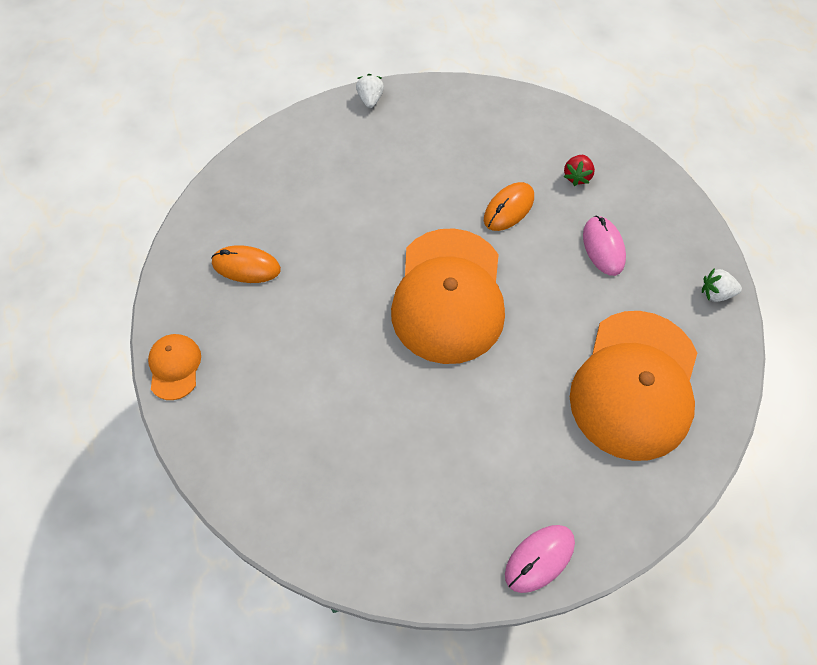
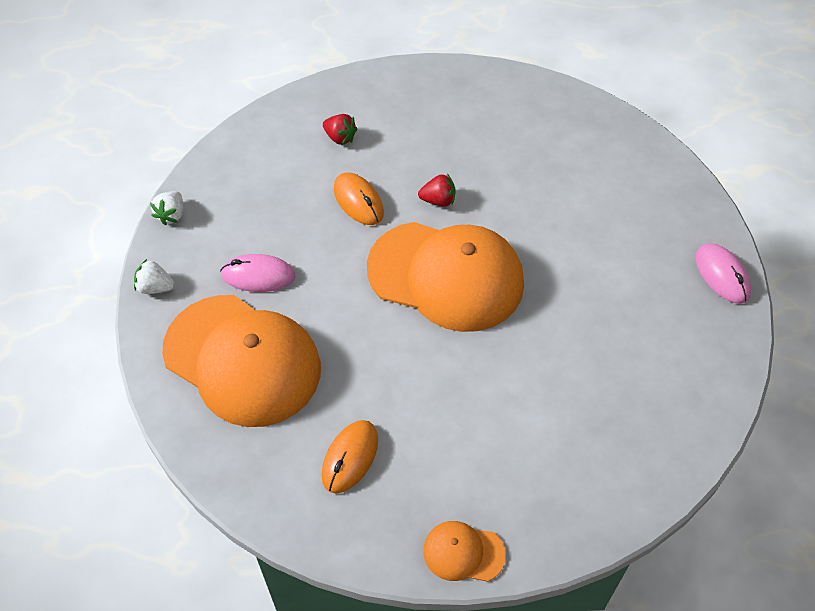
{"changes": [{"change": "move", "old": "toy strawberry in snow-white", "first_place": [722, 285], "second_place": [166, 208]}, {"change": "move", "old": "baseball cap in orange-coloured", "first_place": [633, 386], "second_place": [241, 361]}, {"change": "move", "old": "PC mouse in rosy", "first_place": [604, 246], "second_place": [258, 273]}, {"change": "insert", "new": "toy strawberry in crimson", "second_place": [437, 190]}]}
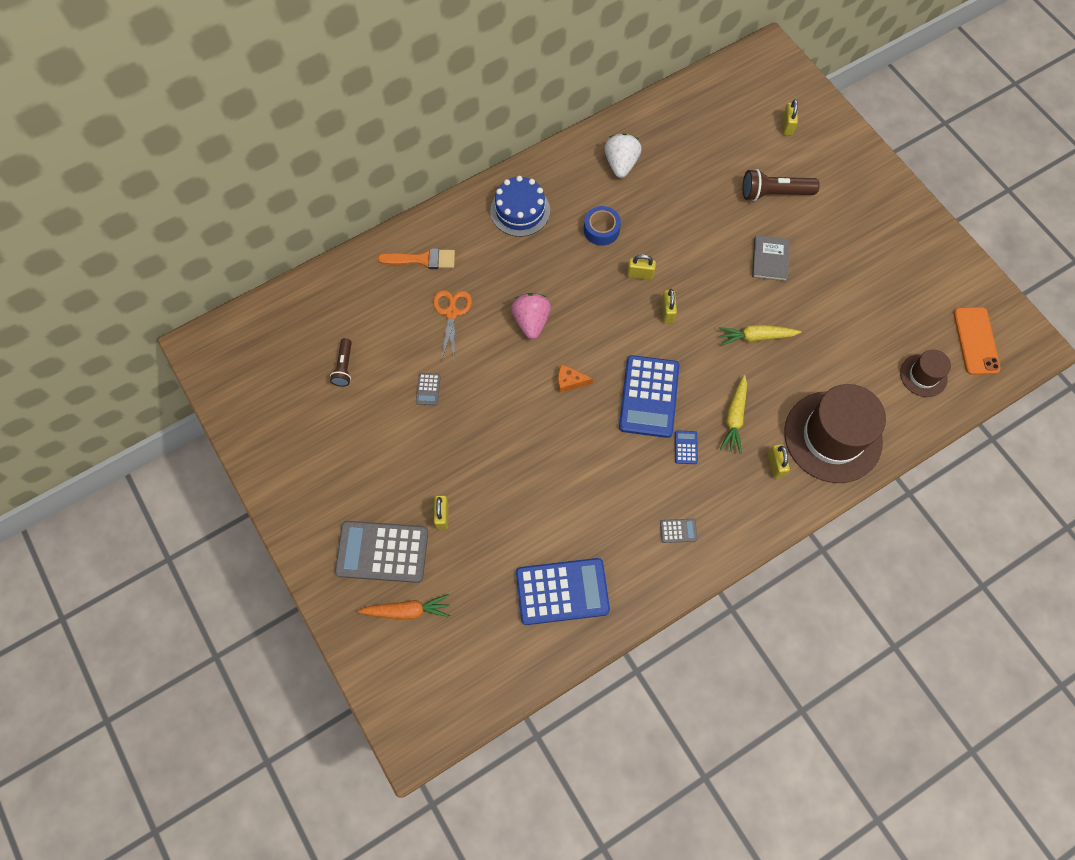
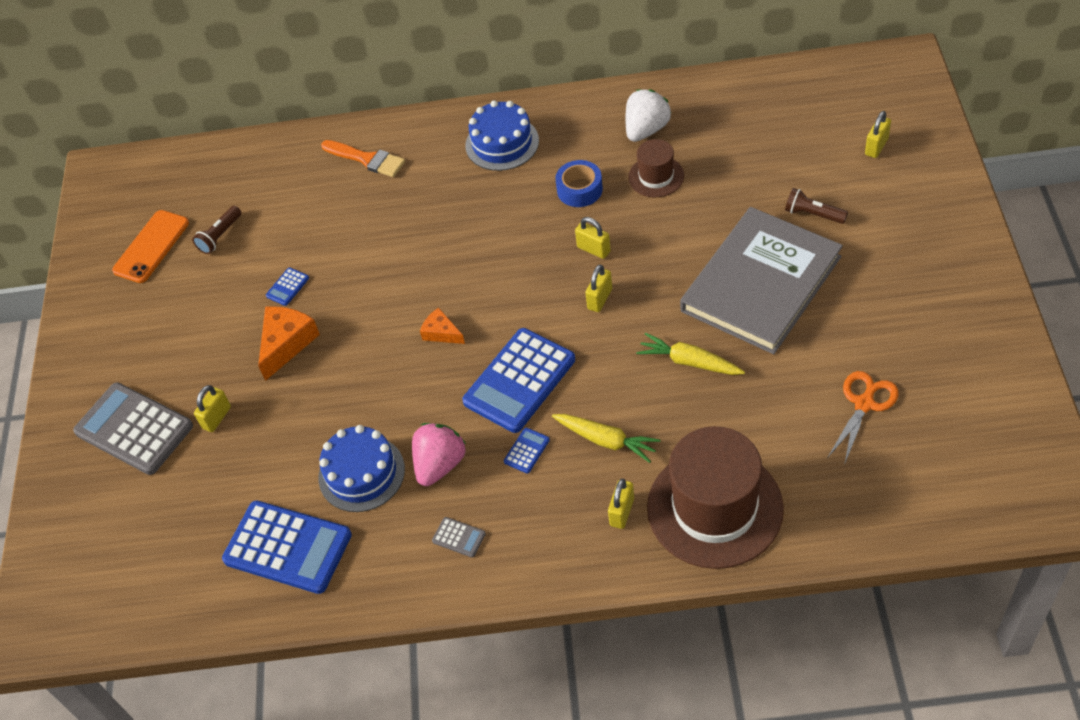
{"changes": [{"change": "move", "old": "phone in orange-coloured", "first_place": [977, 341], "second_place": [150, 246]}, {"change": "insert", "new": "cheese wedge in orange-coloured", "second_place": [289, 343]}, {"change": "recolor", "old": "adding machine in grey", "new": "adding machine in royal blue", "first_place": [428, 389], "second_place": [287, 287]}, {"change": "insert", "new": "layer cake in royal blue", "second_place": [361, 468]}, {"change": "move", "old": "toy strawberry in rosy", "first_place": [531, 316], "second_place": [439, 454]}, {"change": "rotate", "old": "carrot in yellow", "first_place": [733, 414], "second_place": [606, 438], "degrees": -105}, {"change": "move", "old": "top hat in russet", "first_place": [925, 373], "second_place": [656, 168]}, {"change": "resize", "old": "book in grey", "first_place": [771, 258], "second_place": [761, 280], "factor": 2.3}, {"change": "resize", "old": "torch in russet", "first_place": [781, 185], "second_place": [816, 206], "factor": 0.62}, {"change": "move", "old": "pair of scissors in orange-coloured", "first_place": [452, 325], "second_place": [863, 418]}, {"change": "delete", "old": "carrot in orange-coloured", "first_place": [404, 607]}]}
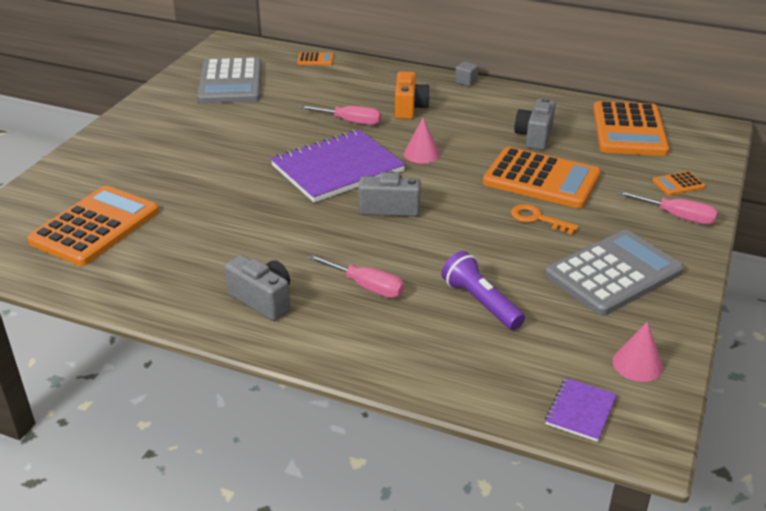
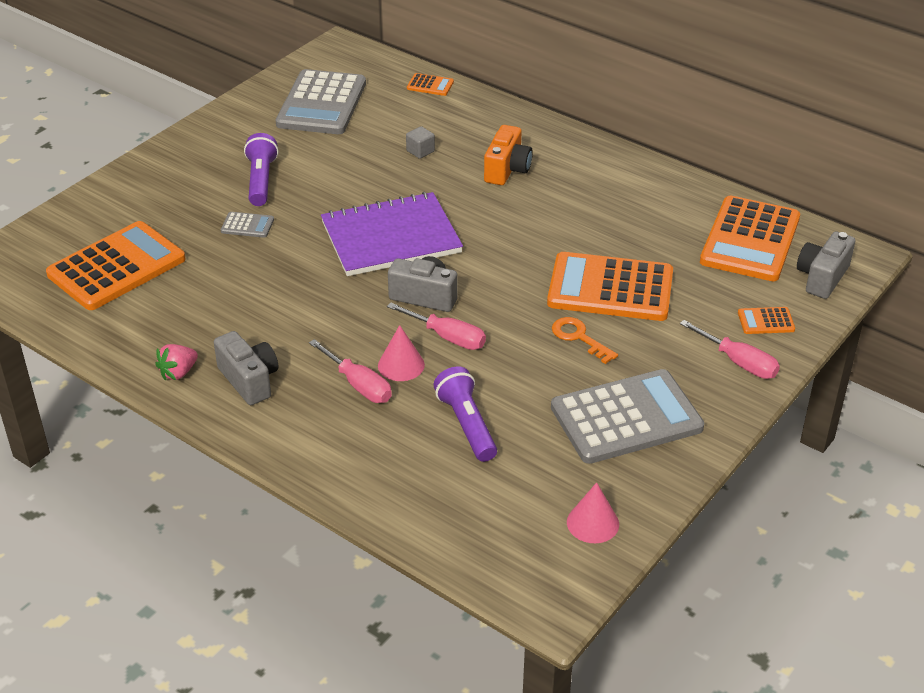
{"changes": [{"change": "insert", "new": "toy strawberry in rosy", "second_place": [176, 362]}, {"change": "insert", "new": "adding machine in grey", "second_place": [247, 225]}, {"change": "insert", "new": "torch in violet", "second_place": [261, 169]}, {"change": "move", "old": "solid cone in rosy", "first_place": [422, 140], "second_place": [401, 353]}, {"change": "move", "old": "hand screwdriver in rosy", "first_place": [340, 115], "second_place": [436, 326]}, {"change": "move", "old": "block in grey", "first_place": [466, 73], "second_place": [420, 142]}, {"change": "rotate", "old": "adding machine in orange-coloured", "first_place": [542, 177], "second_place": [610, 286], "degrees": 150}, {"change": "move", "old": "photo camera in grey", "first_place": [535, 123], "second_place": [826, 265]}, {"change": "delete", "old": "exercise book in violet", "first_place": [581, 410]}]}
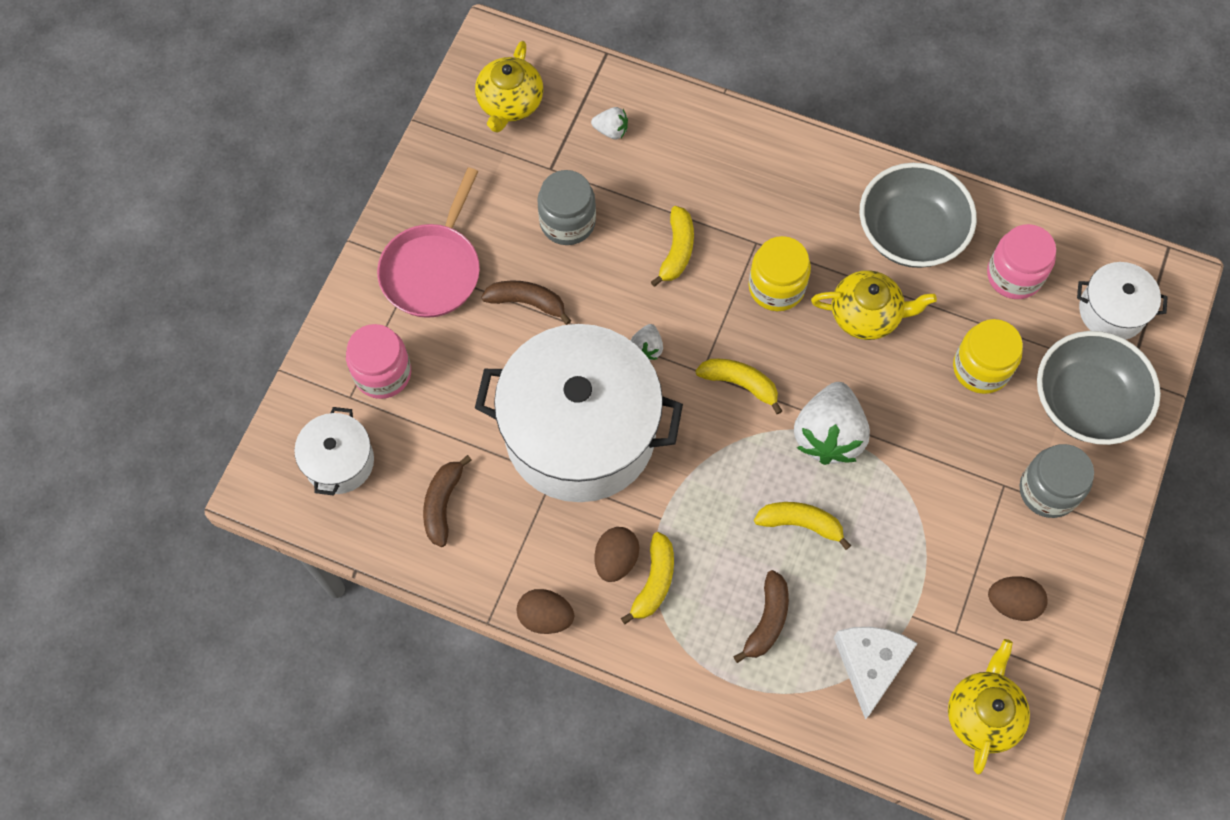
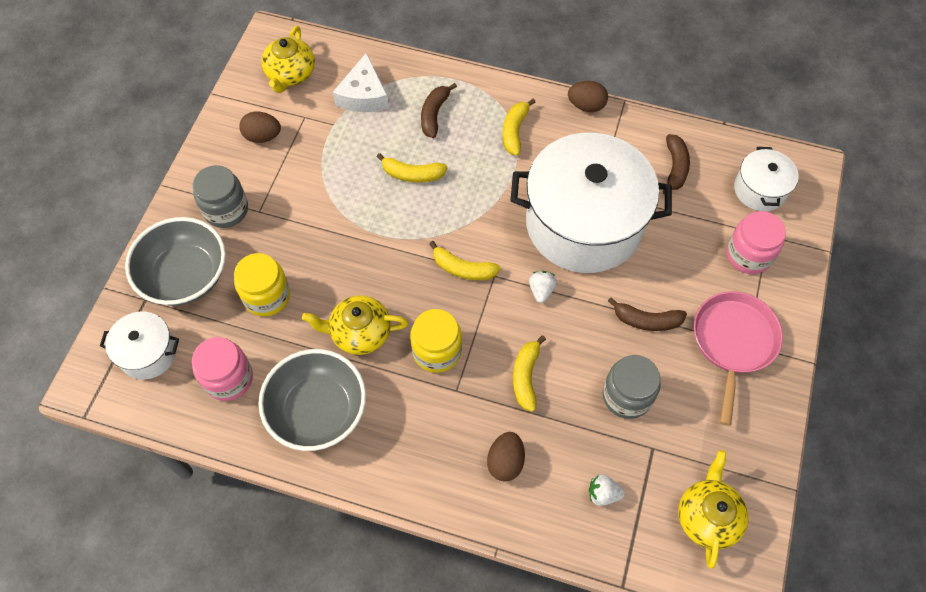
{"changes": [{"change": "move", "old": "egg in russet", "first_place": [617, 554], "second_place": [506, 457]}, {"change": "delete", "old": "toy strawberry in snow-white", "first_place": [832, 423]}]}
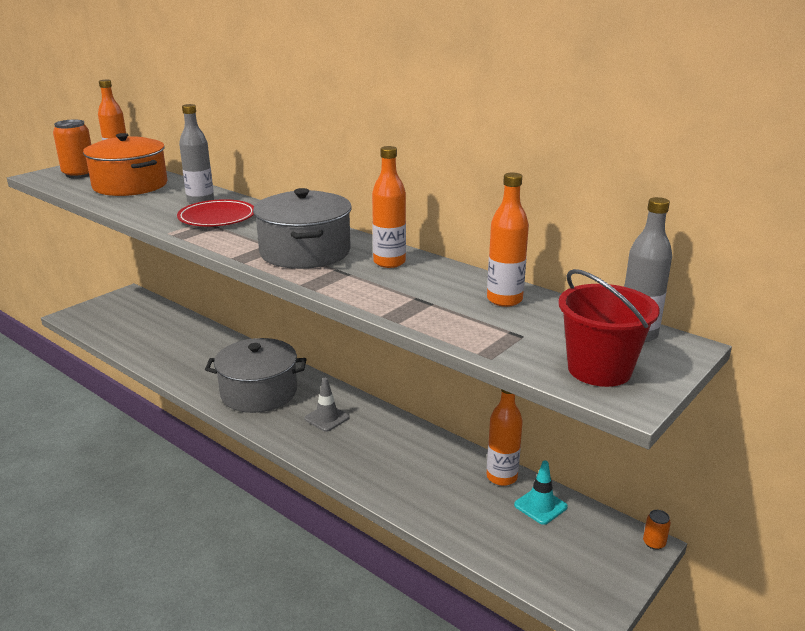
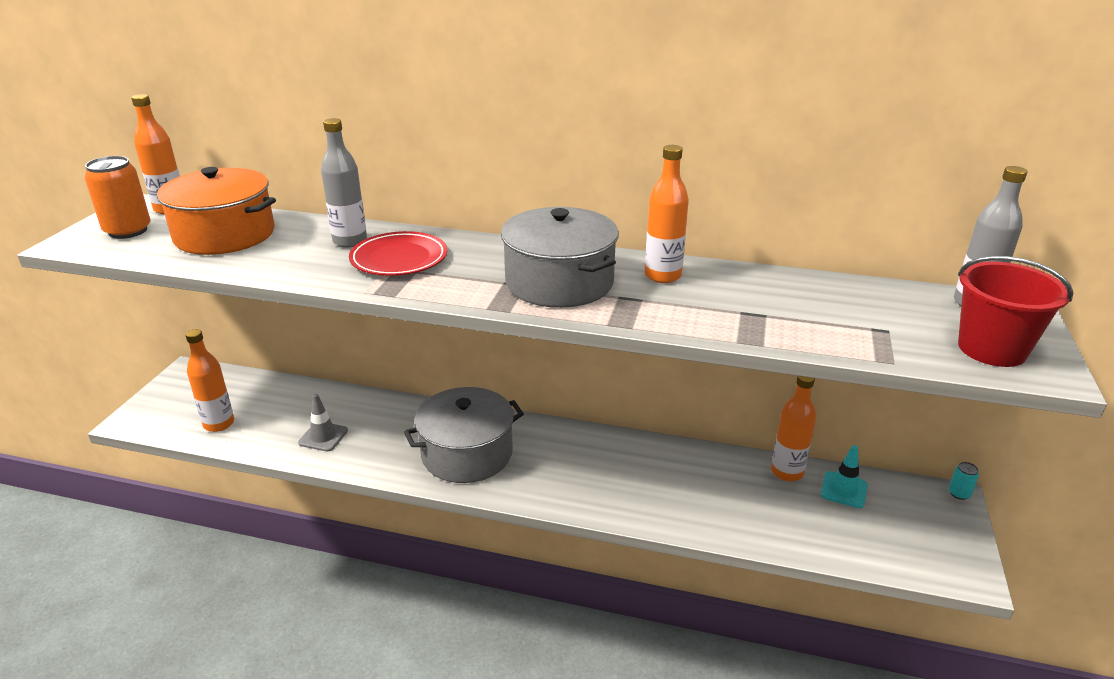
{"changes": [{"change": "move", "old": "flask in orange-coloured", "first_place": [508, 239], "second_place": [209, 380]}, {"change": "move", "old": "road cone in grey", "first_place": [327, 405], "second_place": [323, 423]}, {"change": "recolor", "old": "soda can in orange-coloured", "new": "soda can in teal", "first_place": [657, 530], "second_place": [964, 481]}]}
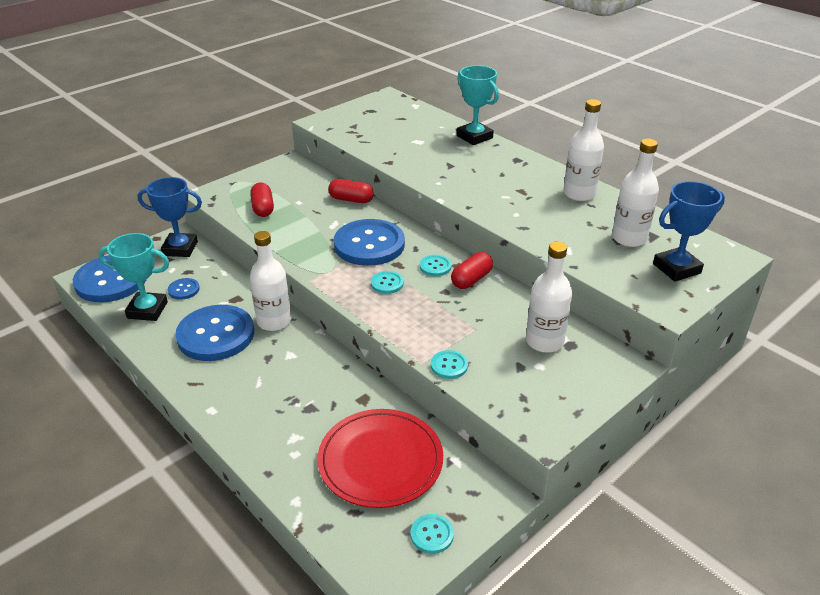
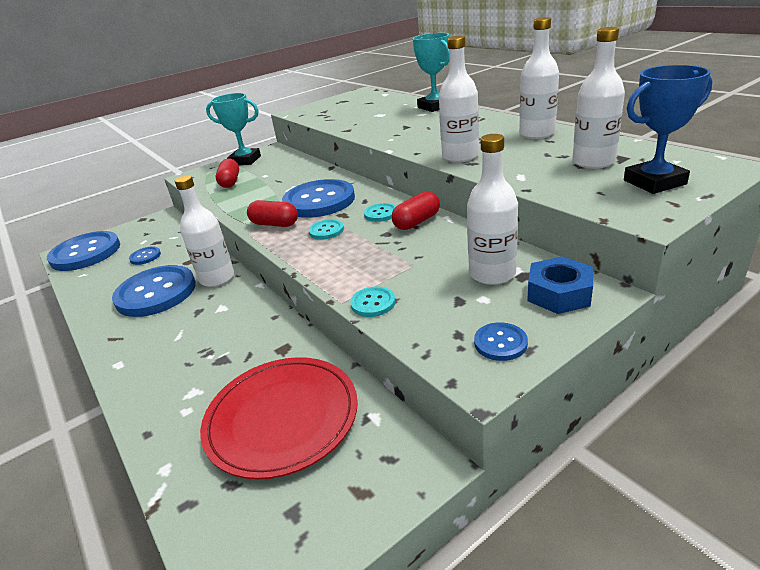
{"changes": [{"change": "move", "old": "prize cup in teal", "first_place": [134, 277], "second_place": [233, 129]}, {"change": "move", "old": "pill in crimson", "first_place": [351, 191], "second_place": [272, 213]}, {"change": "insert", "new": "flask in snow-white", "second_place": [459, 99]}, {"change": "insert", "new": "button in royal blue", "second_place": [501, 341]}, {"change": "insert", "new": "nut in royal blue", "second_place": [560, 285]}, {"change": "delete", "old": "prize cup in royal blue", "first_place": [170, 217]}, {"change": "delete", "old": "button in teal", "first_place": [432, 534]}]}
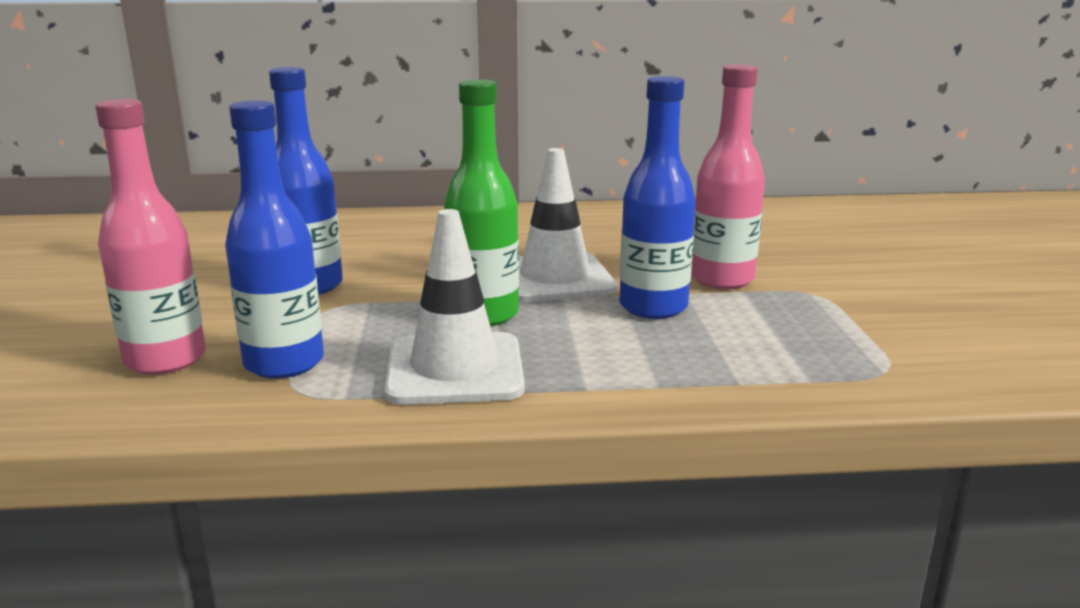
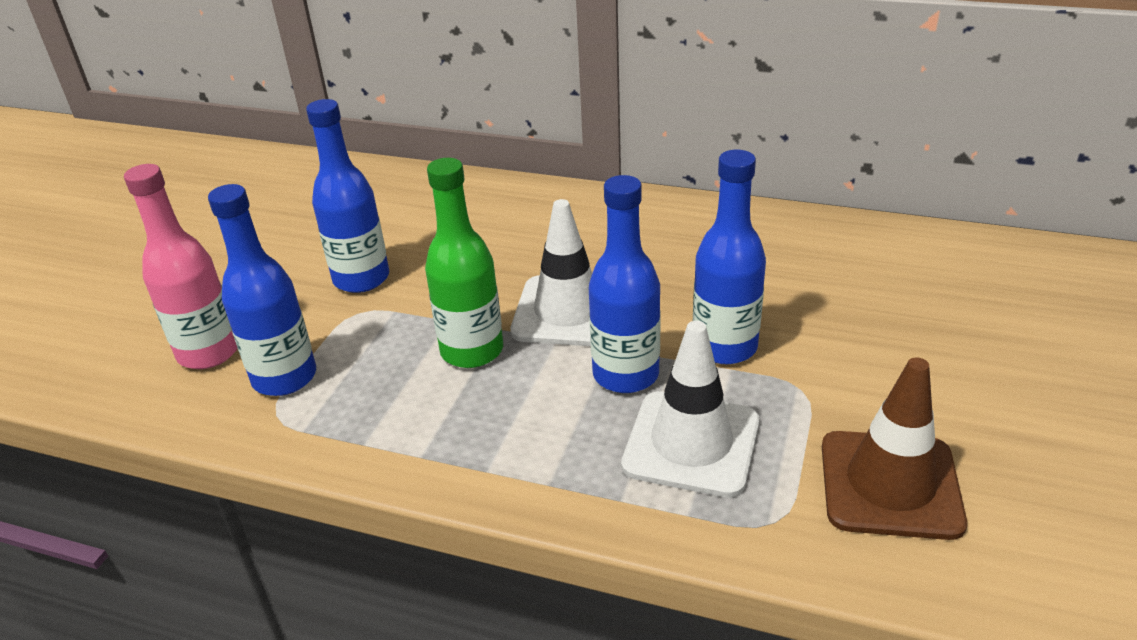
{"changes": [{"change": "move", "old": "road cone in snow-white", "first_place": [454, 307], "second_place": [690, 409]}, {"change": "recolor", "old": "flask in rosy", "new": "flask in royal blue", "first_place": [728, 176], "second_place": [729, 257]}, {"change": "insert", "new": "road cone in russet", "second_place": [894, 448]}]}
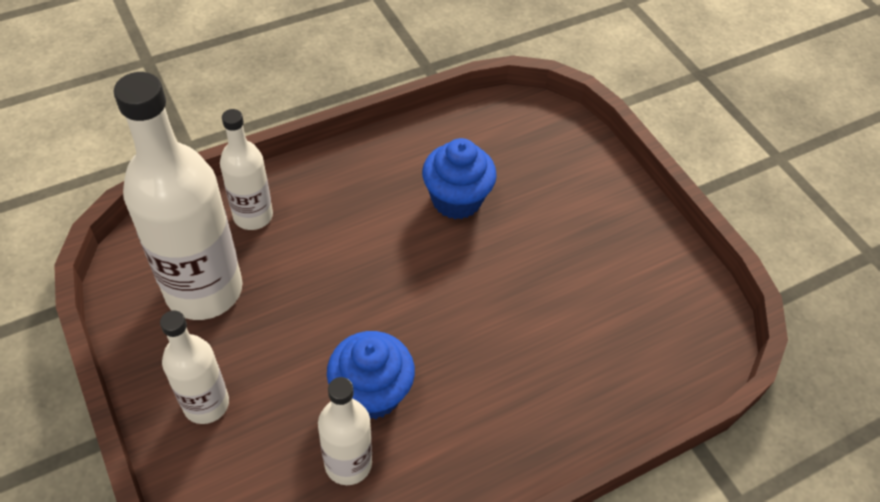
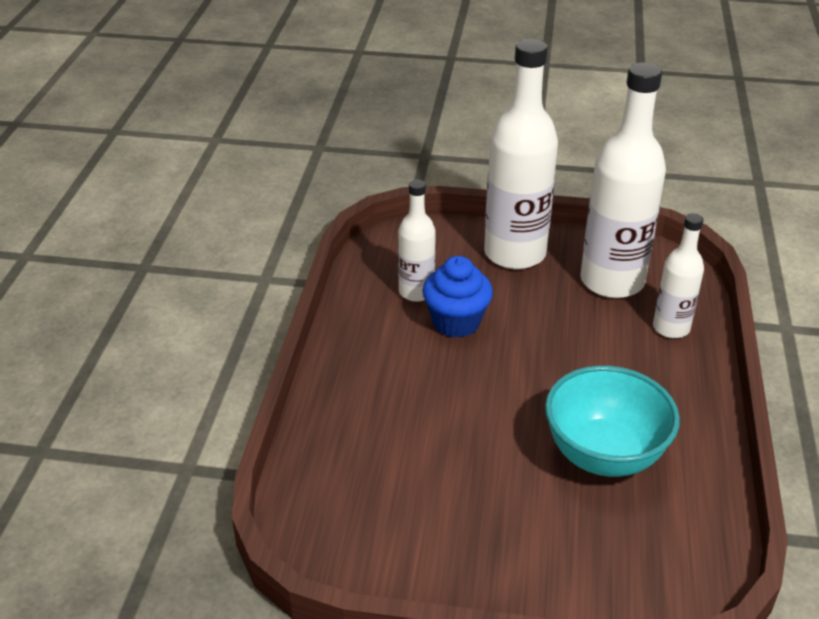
{"changes": [{"change": "resize", "old": "flask in snow-white", "first_place": [194, 367], "second_place": [521, 154], "factor": 1.83}, {"change": "replace", "old": "cupcake in royal blue", "new": "serving bowl in teal", "first_place": [459, 178], "second_place": [612, 421]}]}
